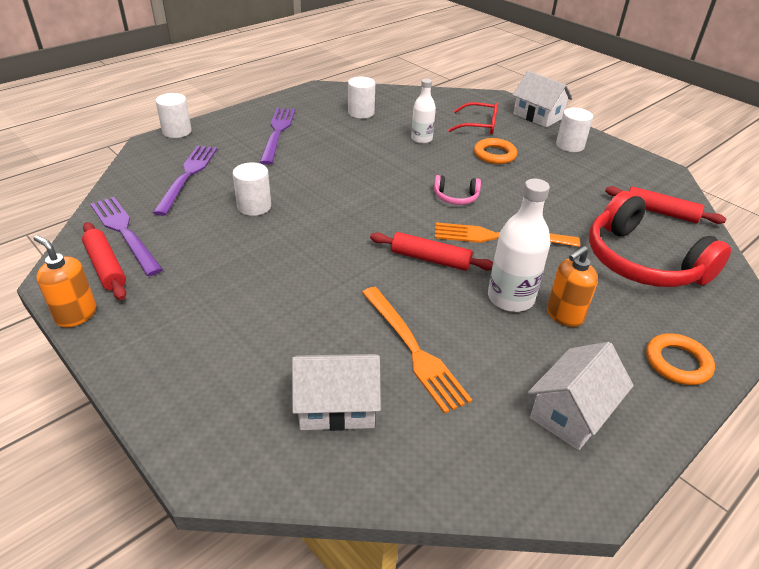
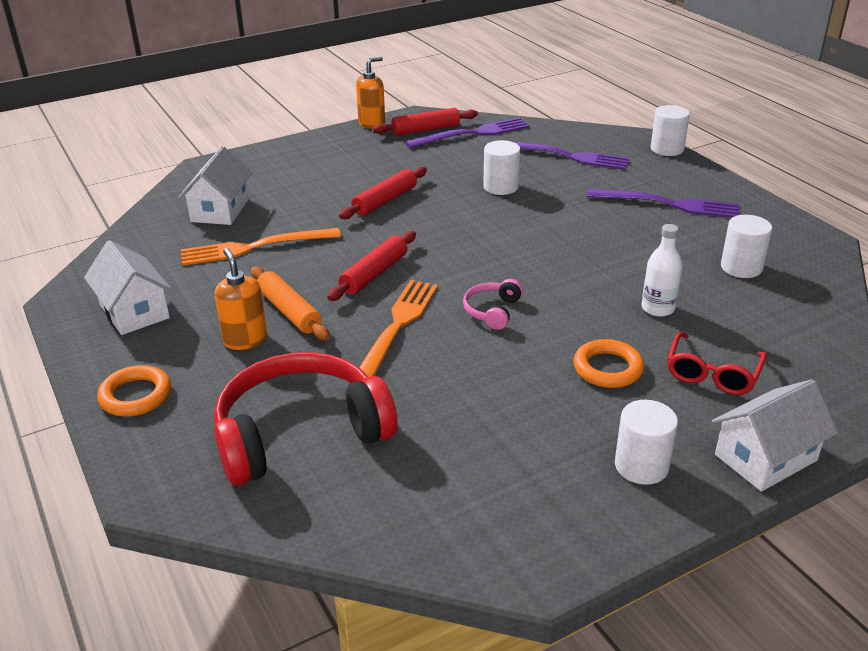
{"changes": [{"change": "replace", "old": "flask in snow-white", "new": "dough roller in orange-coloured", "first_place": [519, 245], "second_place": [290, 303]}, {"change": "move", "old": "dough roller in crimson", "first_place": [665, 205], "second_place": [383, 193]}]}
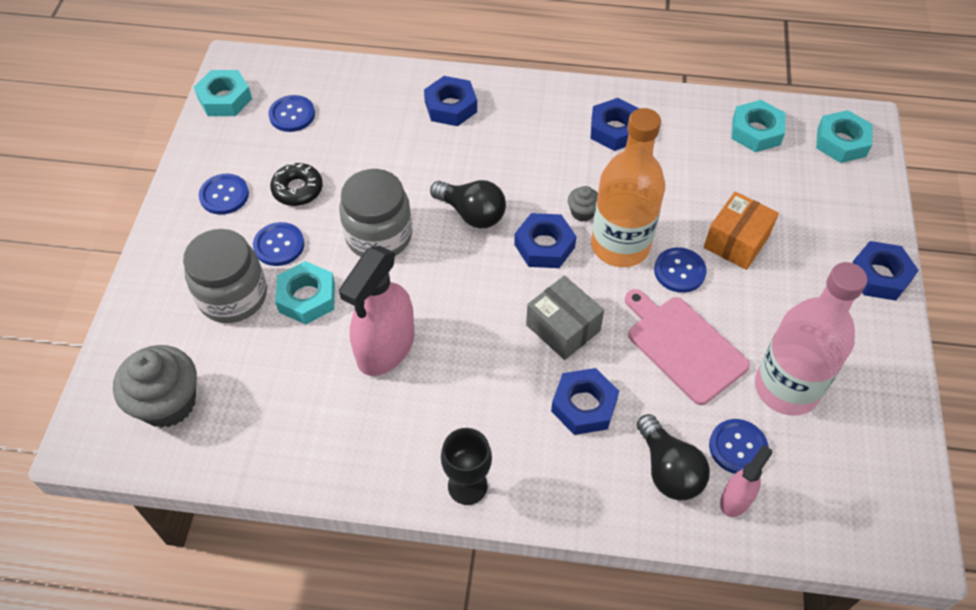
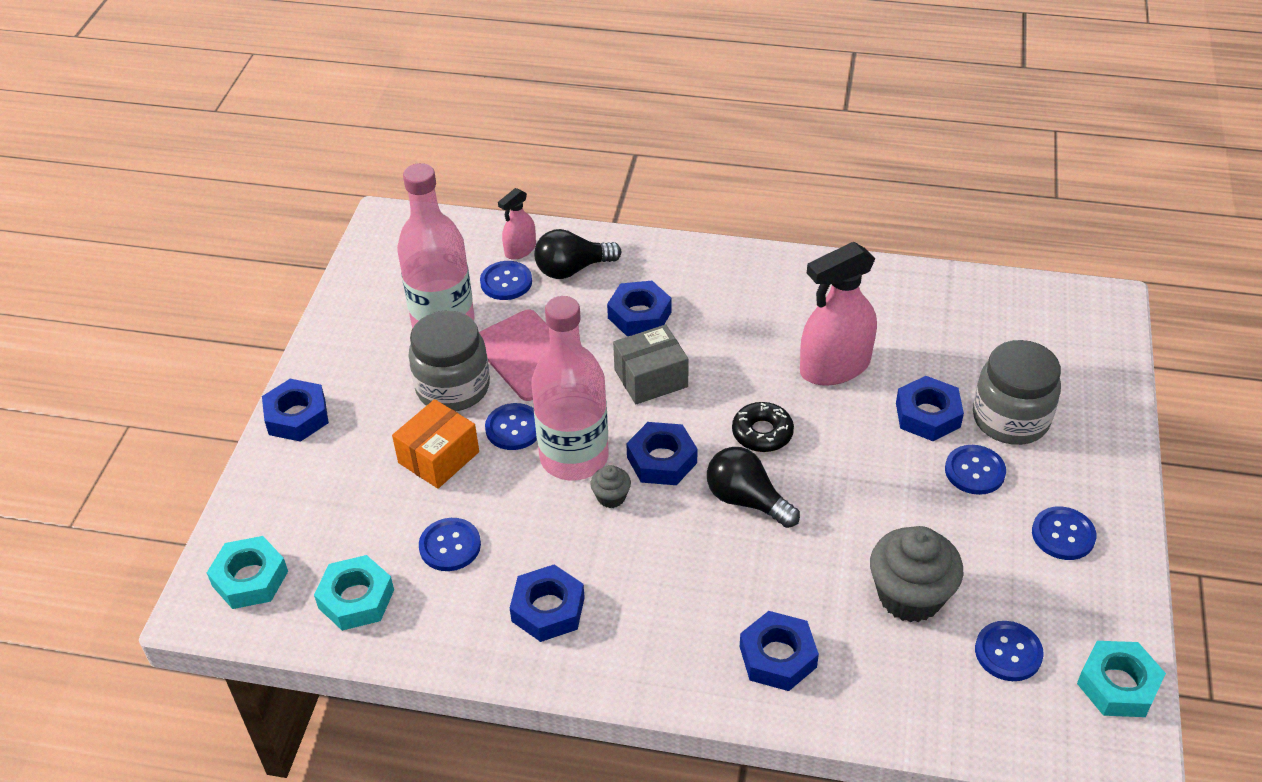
{"changes": [{"change": "move", "old": "jar in grey", "first_place": [375, 213], "second_place": [449, 361]}, {"change": "insert", "new": "button in royal blue", "second_place": [450, 544]}, {"change": "recolor", "old": "flask in orange-coloured", "new": "flask in rosy", "first_place": [628, 187], "second_place": [570, 388]}, {"change": "rotate", "old": "lightbulb in jet-black", "first_place": [673, 457], "second_place": [577, 254], "degrees": -90}, {"change": "rotate", "old": "box in grey", "first_place": [565, 317], "second_place": [651, 364], "degrees": -75}, {"change": "move", "old": "doughnut in jet-black", "first_place": [296, 184], "second_place": [763, 427]}, {"change": "rotate", "old": "spray cleaner in rosy", "first_place": [376, 311], "second_place": [838, 314], "degrees": -150}, {"change": "move", "old": "cupcake in grey", "first_place": [155, 386], "second_place": [916, 574]}, {"change": "recolor", "old": "nut in teal", "new": "nut in royal blue", "first_place": [305, 292], "second_place": [930, 408]}, {"change": "delete", "old": "chalice in jet-black", "first_place": [466, 466]}]}
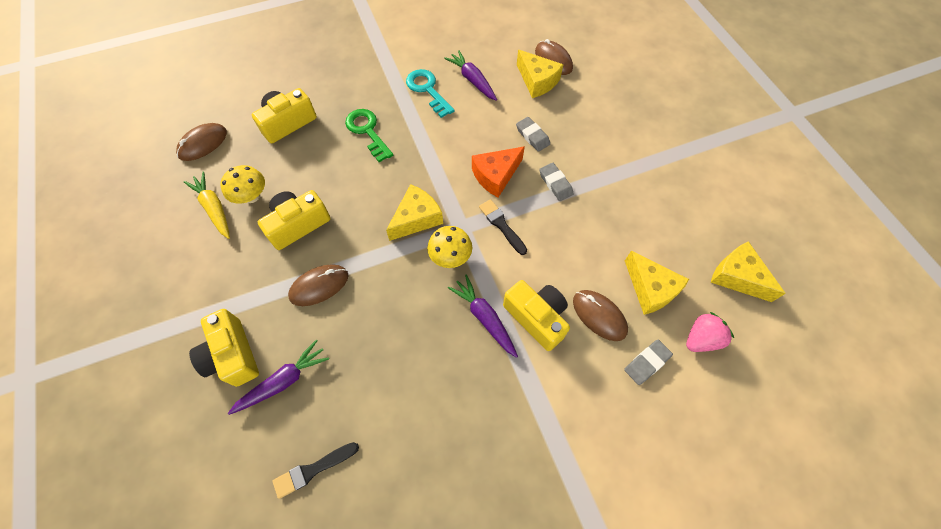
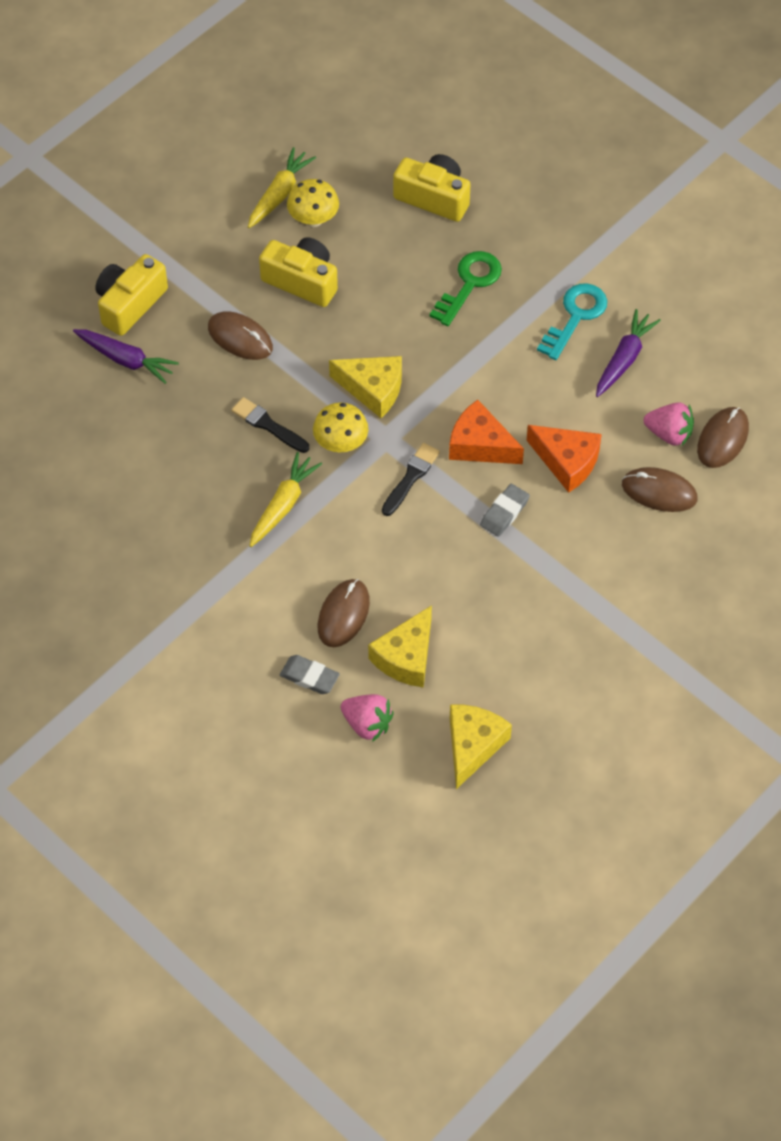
{"changes": [{"change": "move", "old": "brush in jet-black", "first_place": [315, 470], "second_place": [270, 425]}, {"change": "recolor", "old": "carrot in violet", "new": "carrot in yellow", "first_place": [483, 316], "second_place": [285, 499]}, {"change": "replace", "old": "gum eraser in grey", "new": "cheese wedge in orange-coloured", "first_place": [533, 134], "second_place": [564, 459]}, {"change": "move", "old": "PC mouse in russet", "first_place": [201, 142], "second_place": [660, 489]}, {"change": "replace", "old": "cheese wedge in yellow", "new": "toy strawberry in rosy", "first_place": [540, 74], "second_place": [669, 424]}, {"change": "delete", "old": "photo camera in yellow", "first_place": [536, 315]}]}
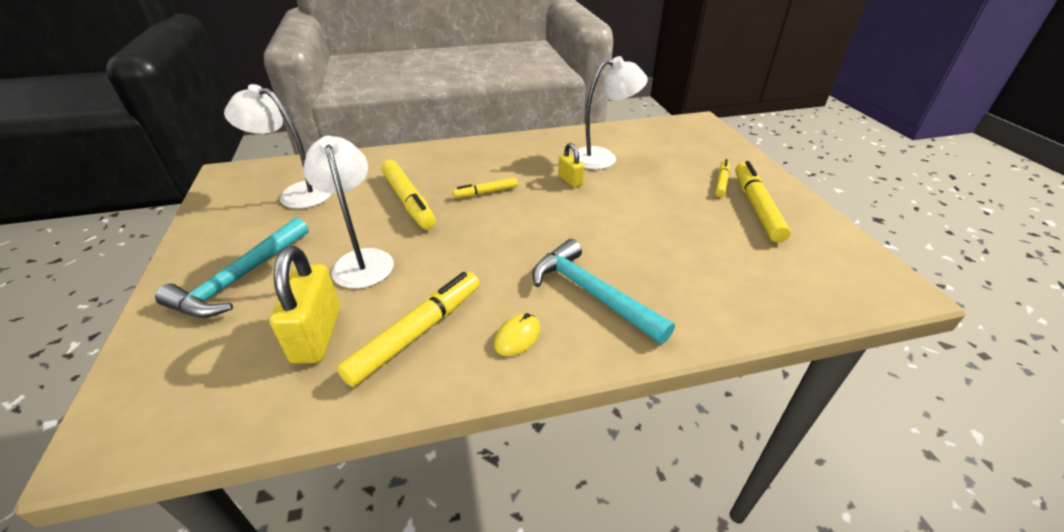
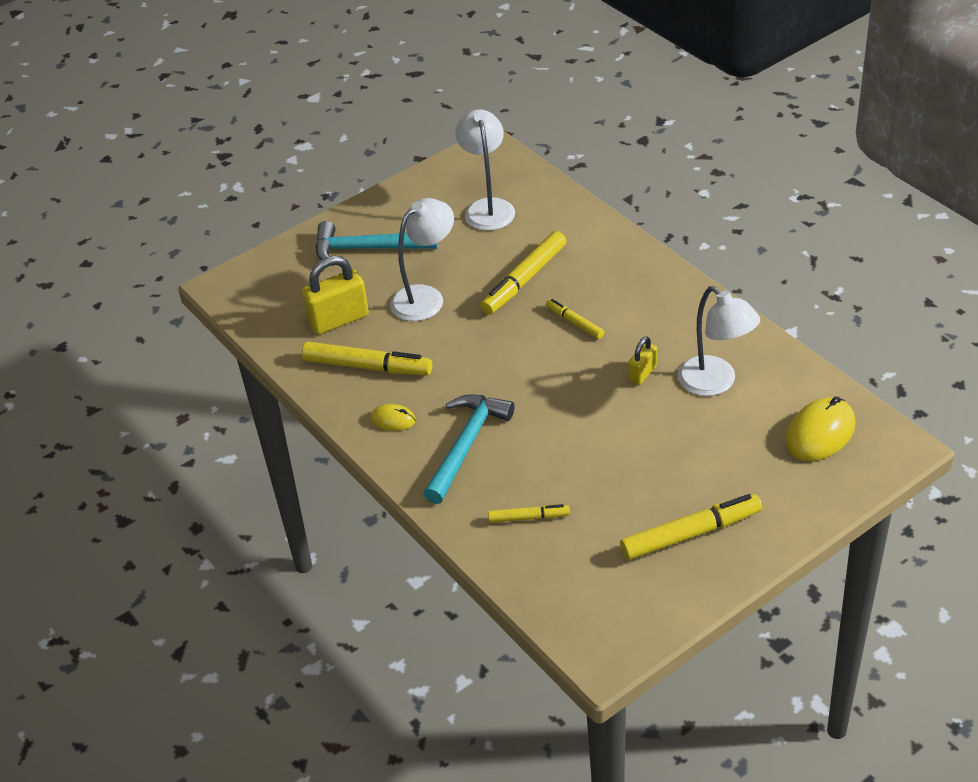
{"changes": [{"change": "move", "old": "marker pen in yellow", "first_place": [722, 178], "second_place": [529, 513]}, {"change": "insert", "new": "PC mouse in yellow", "second_place": [820, 428]}]}
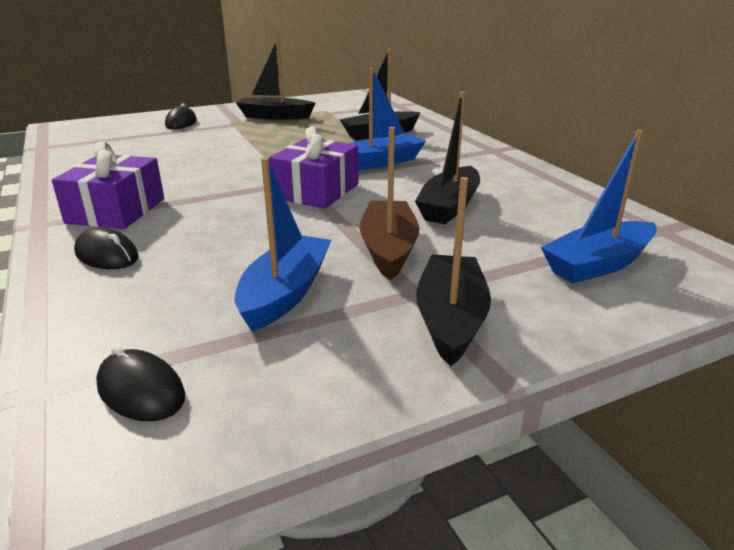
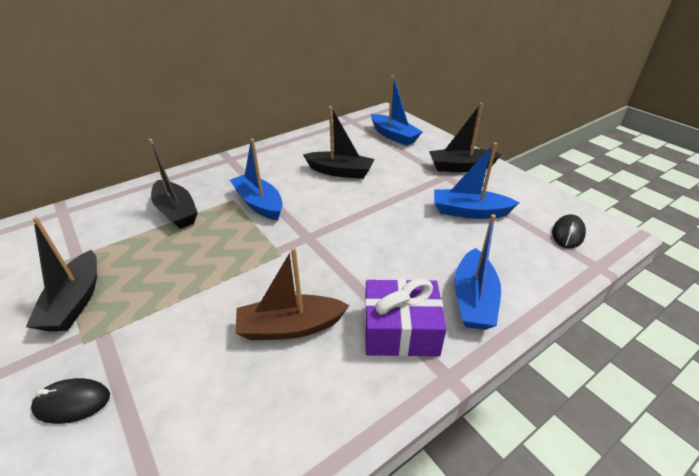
{"changes": [{"change": "move", "old": "sailboat in russet", "first_place": [390, 203], "second_place": [292, 293]}, {"change": "replace", "old": "PC mouse in jet-black", "new": "sailboat in royal blue", "first_place": [106, 248], "second_place": [478, 272]}, {"change": "delete", "old": "gift in violet", "first_place": [314, 167]}]}
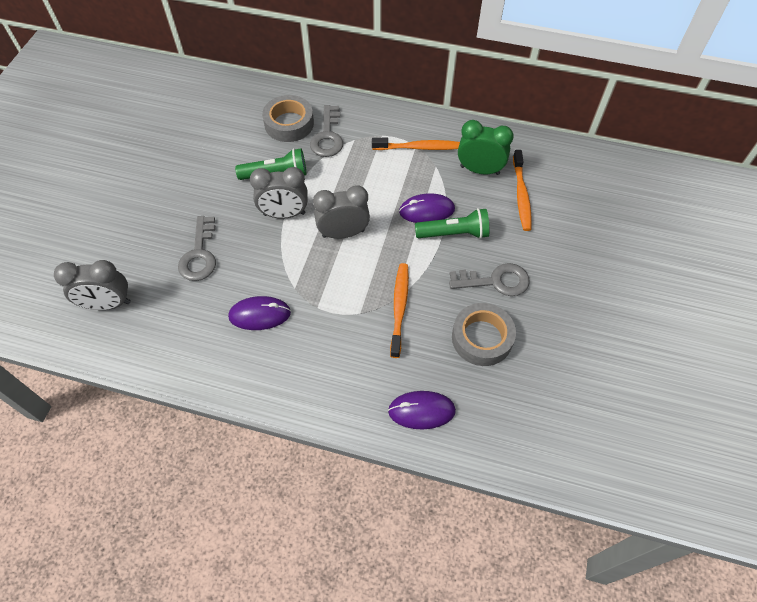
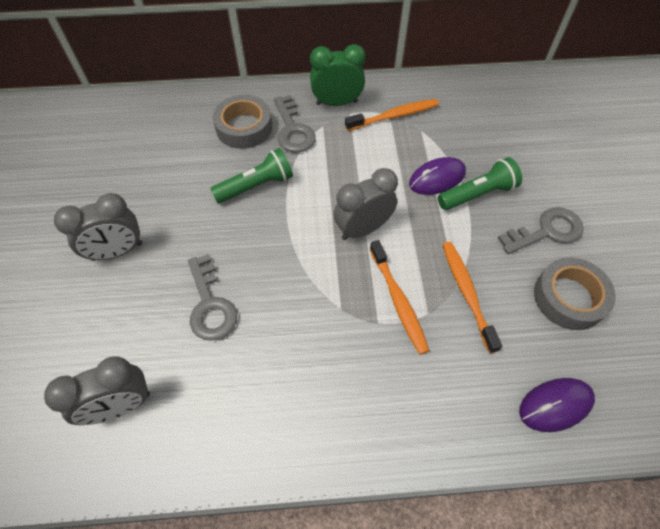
{"changes": [{"change": "move", "old": "alarm clock in grey", "first_place": [278, 192], "second_place": [98, 227]}, {"change": "move", "old": "alarm clock in green", "first_place": [486, 147], "second_place": [338, 75]}, {"change": "move", "old": "dental brush in orange-coloured", "first_place": [522, 190], "second_place": [400, 297]}, {"change": "delete", "old": "PC mouse in violet", "first_place": [259, 313]}]}
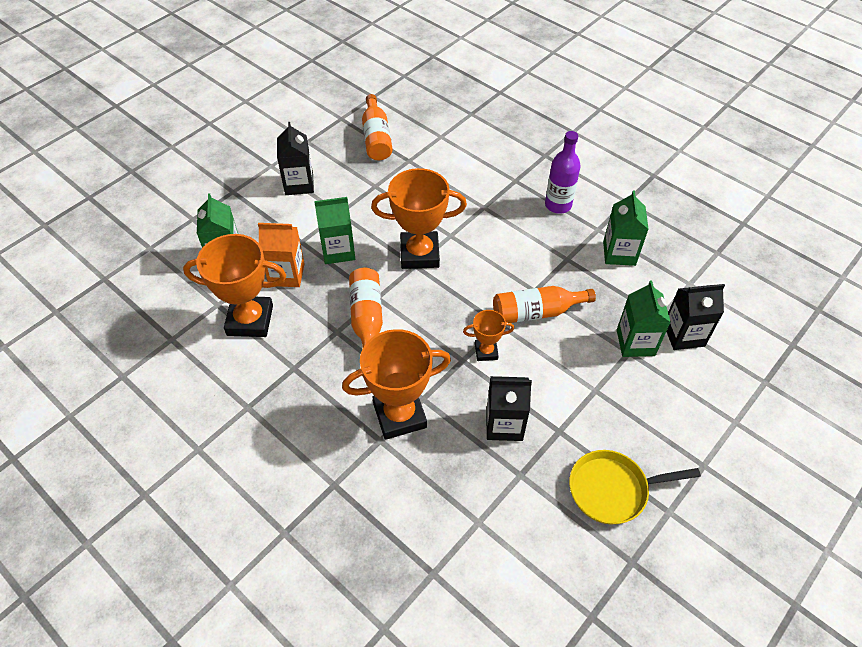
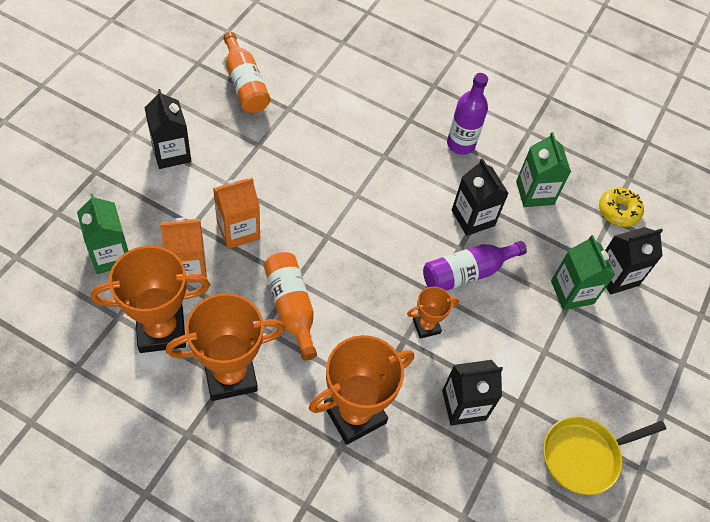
{"changes": [{"change": "move", "old": "prize cup in orange-coloured", "first_place": [419, 218], "second_place": [225, 347]}, {"change": "recolor", "old": "juice carton in green", "new": "juice carton in orange-coloured", "first_place": [334, 230], "second_place": [236, 213]}, {"change": "recolor", "old": "flask in orange-coloured", "new": "flask in violet", "first_place": [544, 304], "second_place": [475, 266]}, {"change": "insert", "new": "juice carton in jet-black", "second_place": [480, 197]}, {"change": "insert", "new": "doughnut in yellow", "second_place": [621, 207]}]}
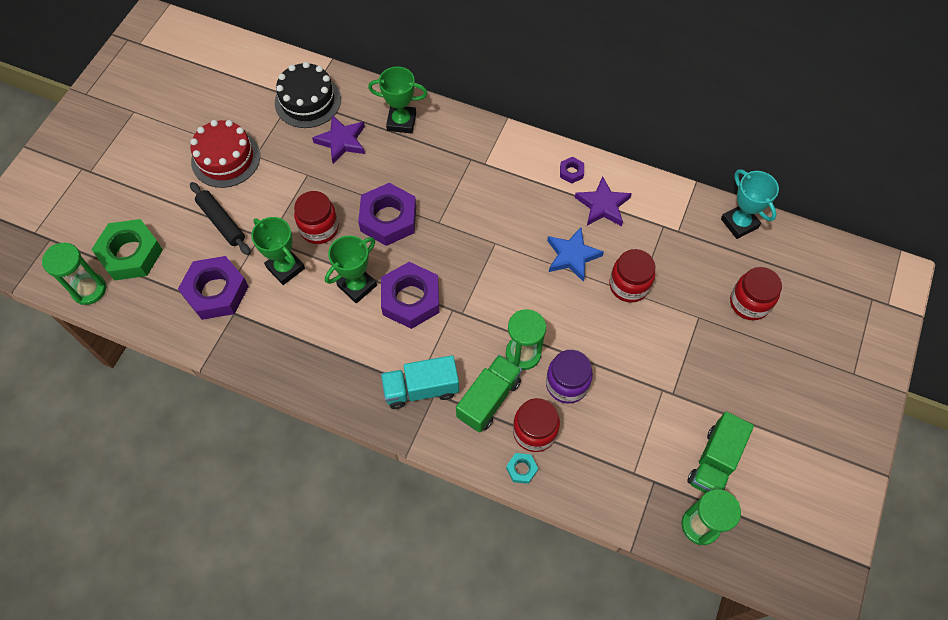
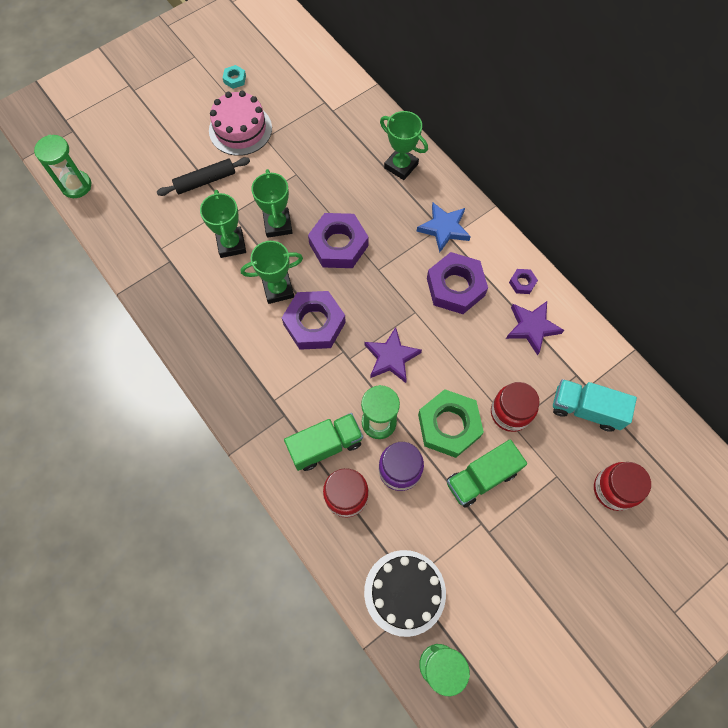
{"changes": [{"change": "rotate", "old": "dough roller in jet-black", "first_place": [220, 218], "second_place": [203, 176], "degrees": 75}, {"change": "recolor", "old": "layer cake in crimson", "new": "layer cake in rosy", "first_place": [225, 154], "second_place": [240, 123]}, {"change": "move", "old": "nut in teal", "first_place": [522, 468], "second_place": [234, 77]}, {"change": "replace", "old": "jar in crimson", "new": "prize cup in green", "first_place": [316, 217], "second_place": [272, 203]}, {"change": "move", "old": "star in violet", "first_place": [338, 139], "second_place": [393, 355]}, {"change": "move", "old": "layer cake in jet-black", "first_place": [308, 95], "second_place": [405, 593]}, {"change": "move", "old": "star in royal blue", "first_place": [575, 254], "second_place": [444, 227]}, {"change": "move", "old": "nut in green", "first_place": [127, 249], "second_place": [451, 423]}, {"change": "move", "old": "nut in violet", "first_place": [213, 288], "second_place": [457, 283]}, {"change": "move", "old": "lorry in green", "first_place": [720, 452], "second_place": [487, 473]}, {"change": "move", "old": "lorry in teal", "first_place": [420, 382], "second_place": [595, 405]}, {"change": "delete", "old": "prize cup in teal", "first_place": [750, 204]}]}
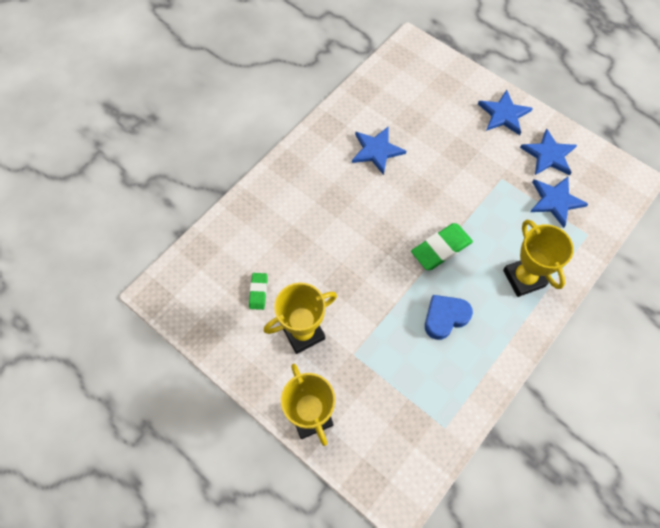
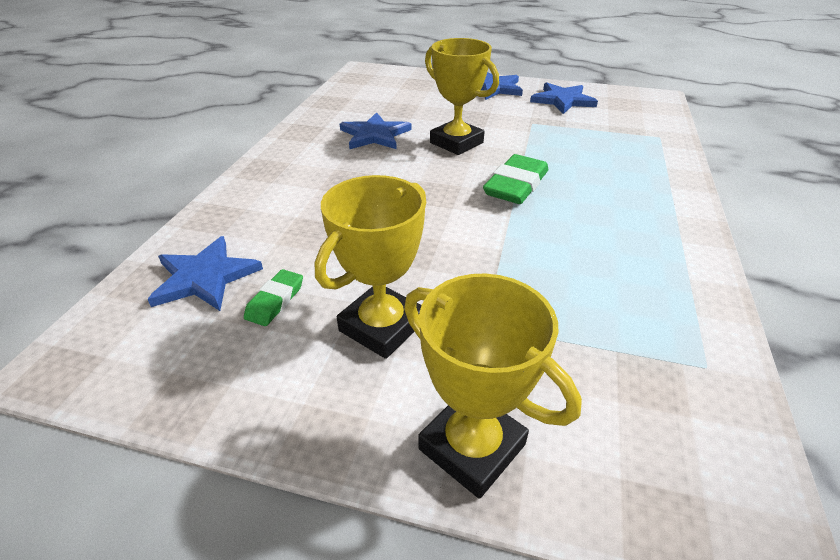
{"changes": [{"change": "move", "old": "star in royal blue", "first_place": [559, 202], "second_place": [205, 273]}, {"change": "rotate", "old": "gum eraser in green", "first_place": [258, 291], "second_place": [273, 297], "degrees": 45}, {"change": "move", "old": "prize cup in yellow", "first_place": [538, 258], "second_place": [462, 96]}, {"change": "delete", "old": "love heart in royal blue", "first_place": [449, 317]}]}
